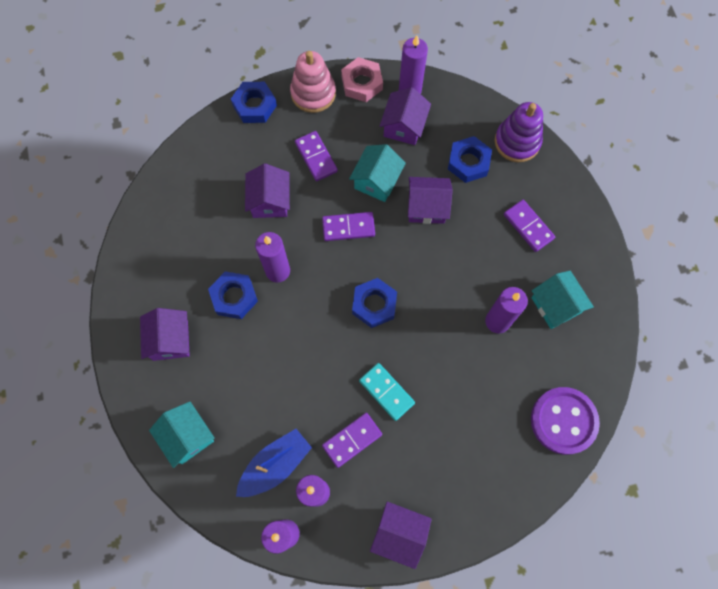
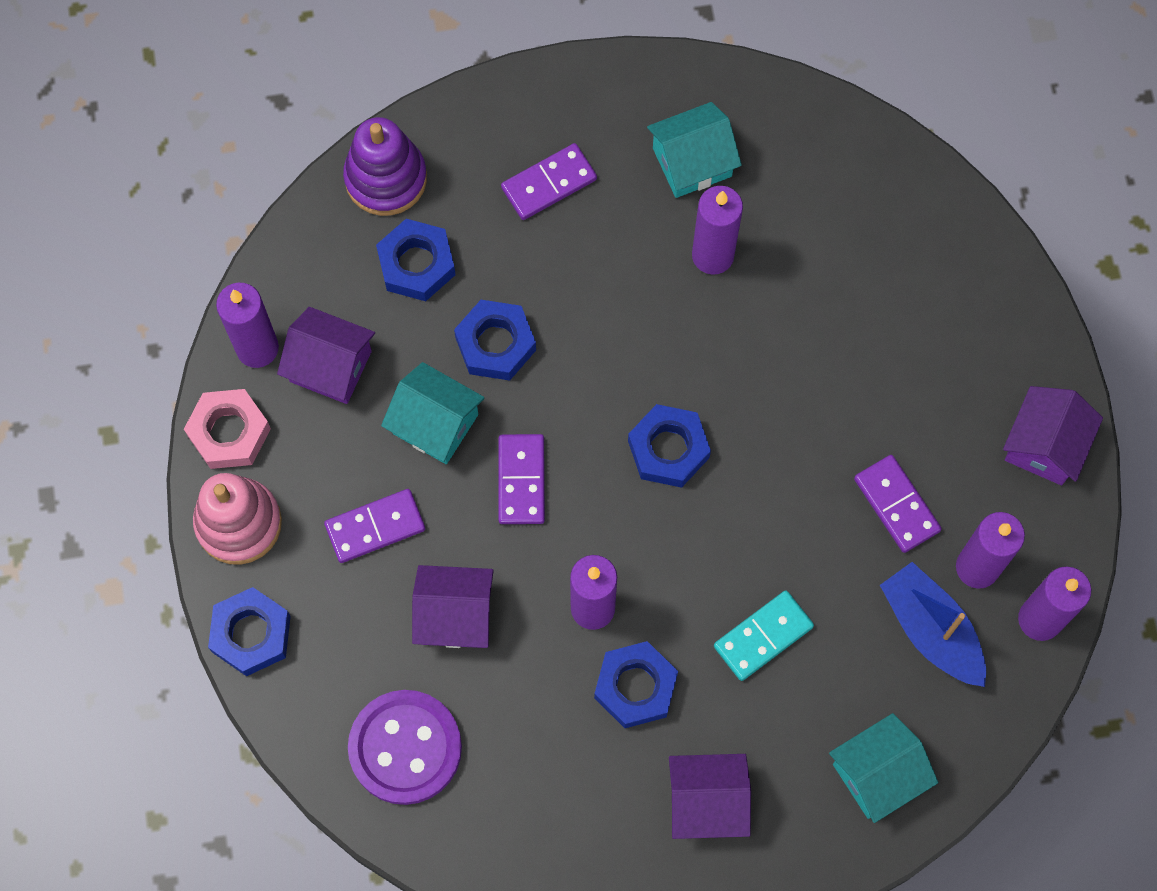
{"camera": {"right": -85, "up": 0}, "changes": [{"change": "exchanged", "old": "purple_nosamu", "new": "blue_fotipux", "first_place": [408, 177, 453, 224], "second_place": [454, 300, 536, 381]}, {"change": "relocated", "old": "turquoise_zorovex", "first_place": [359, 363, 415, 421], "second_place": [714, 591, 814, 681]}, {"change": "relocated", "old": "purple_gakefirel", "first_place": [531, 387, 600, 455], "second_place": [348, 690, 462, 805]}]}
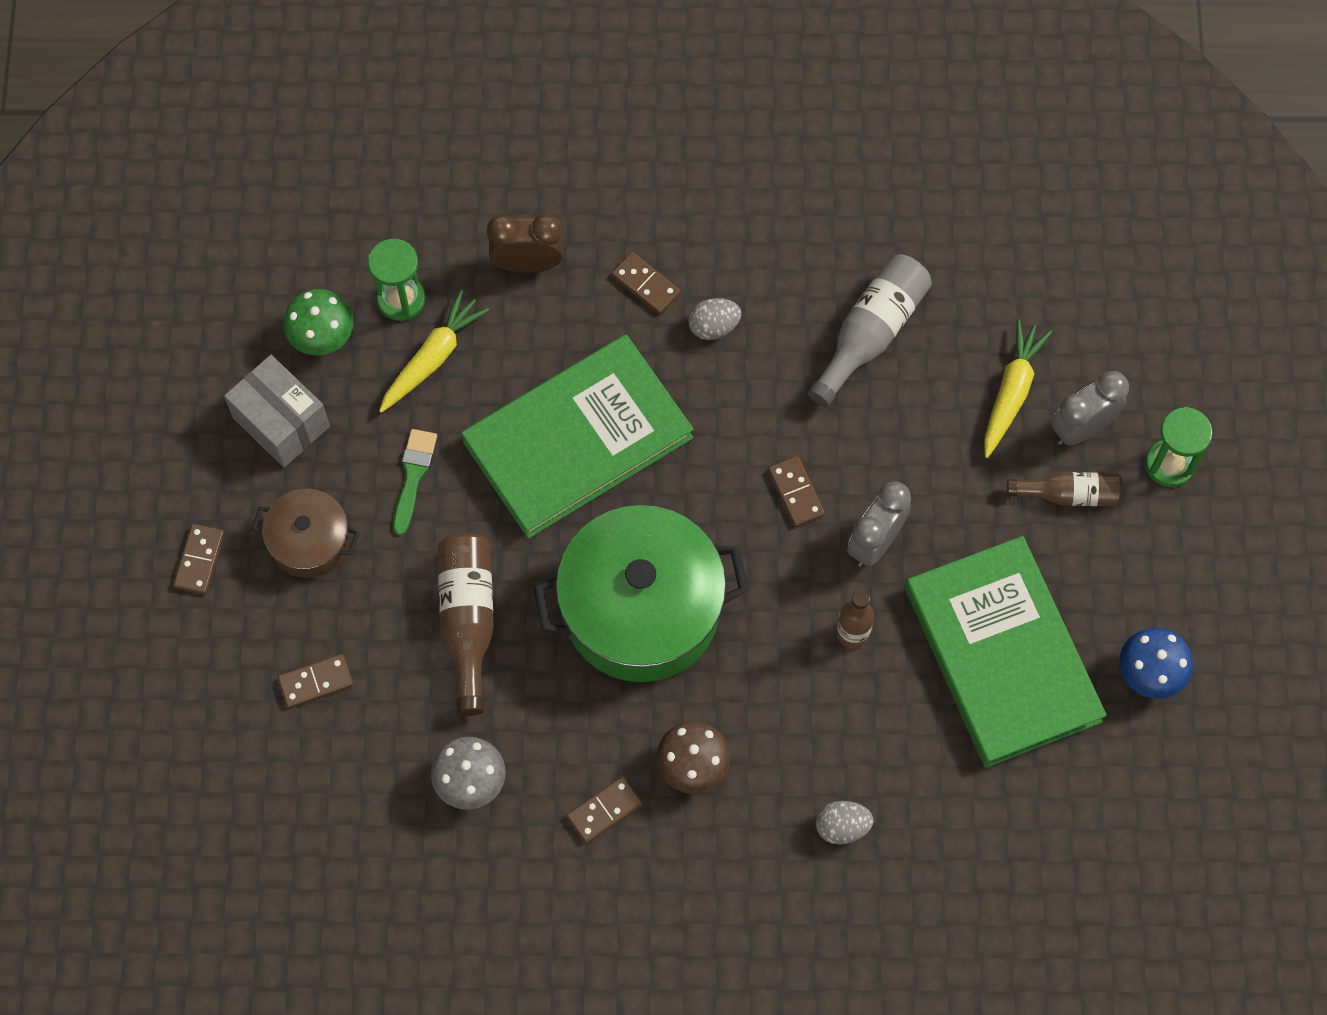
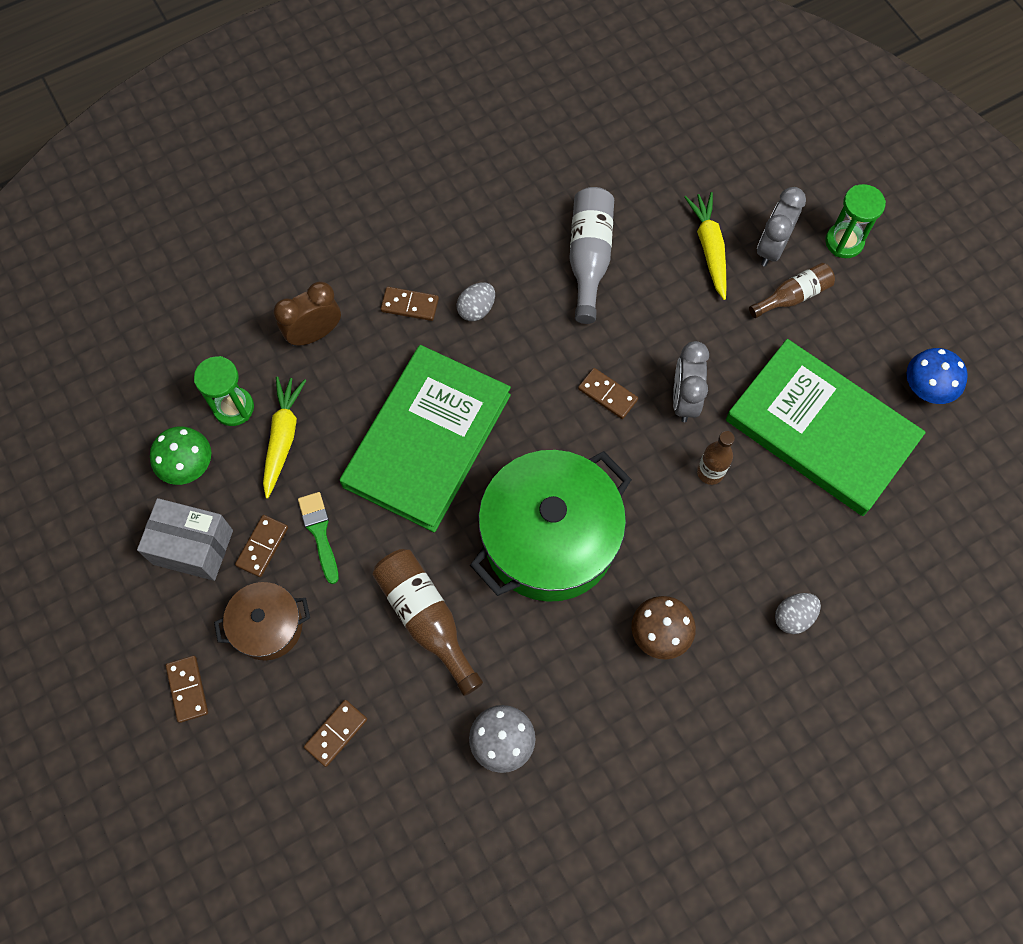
{"camera": {"right": -30, "up": 0}, "changes": [{"change": "relocated", "old": "brown_zorovex", "first_place": [567, 776, 643, 844], "second_place": [235, 515, 288, 577]}]}
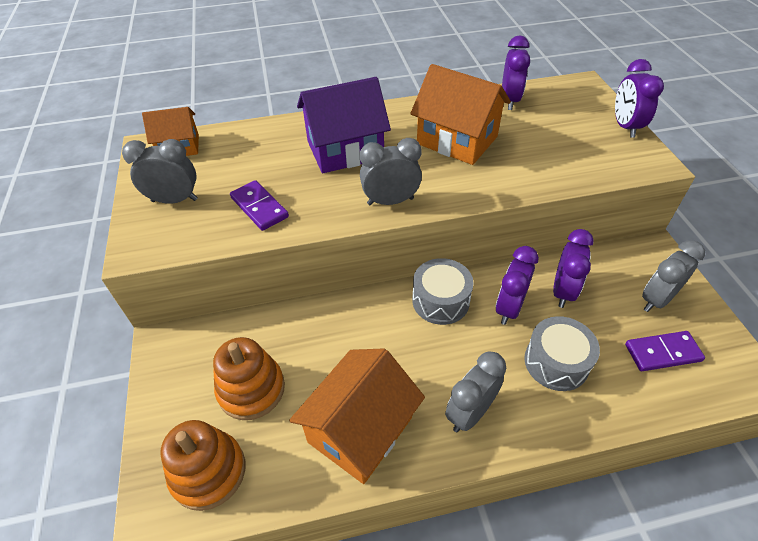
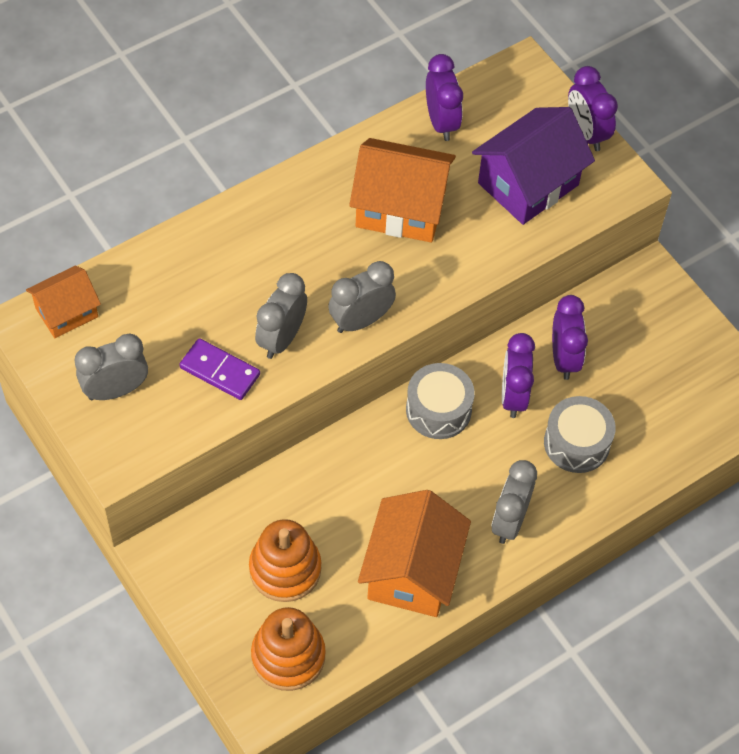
{"camera": {"right": -25, "up": 10}, "changes": [{"change": "relocated", "old": "purple_nosamu", "first_place": [297, 77, 391, 173], "second_place": [472, 107, 595, 225]}, {"change": "relocated", "old": "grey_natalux", "first_place": [642, 240, 705, 312], "second_place": [255, 273, 307, 359]}, {"change": "missing", "old": "purple_zorovex", "first_place": [625, 331, 705, 371]}]}
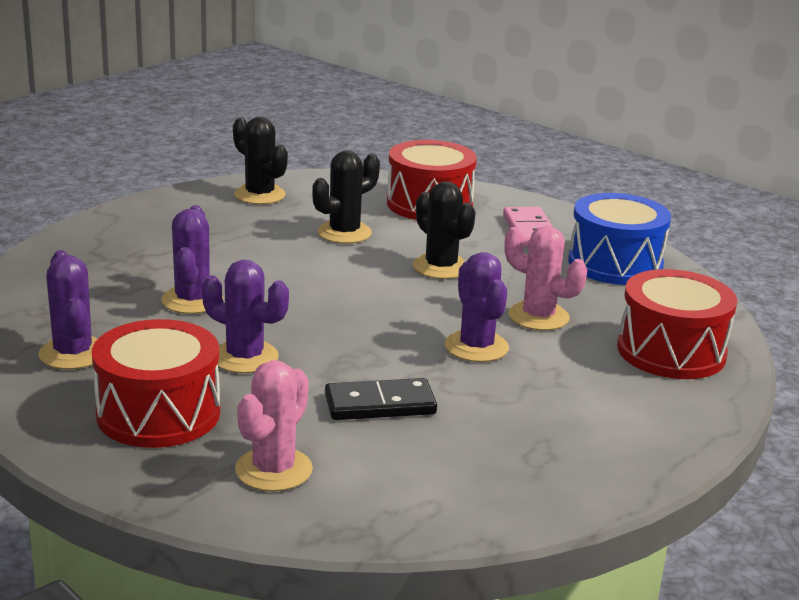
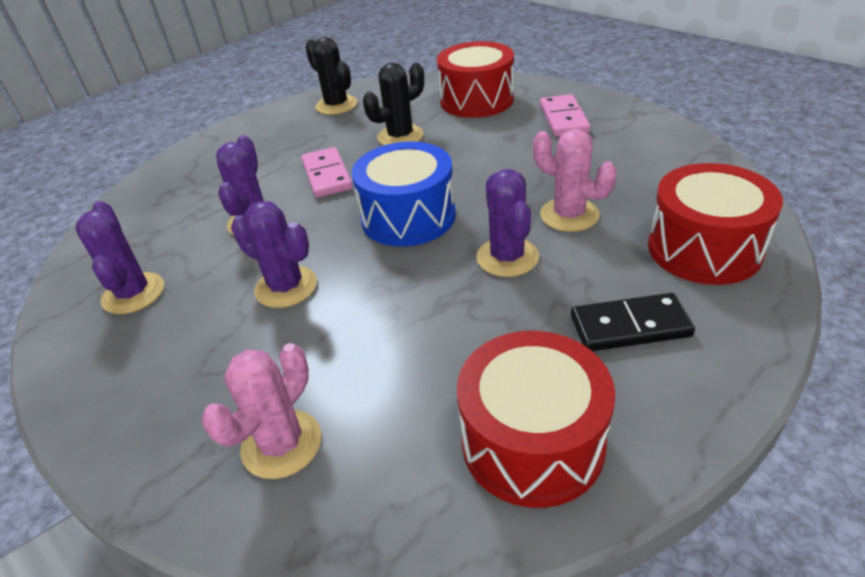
{"camera": {"right": 10, "up": 15}, "changes": [{"change": "missing", "old": "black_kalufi", "first_place": [413, 181, 476, 279]}, {"change": "relocated", "old": "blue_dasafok", "first_place": [568, 193, 671, 285], "second_place": [352, 142, 456, 247]}, {"change": "relocated", "old": "red_dasafok", "first_place": [92, 319, 220, 448], "second_place": [457, 331, 615, 508]}, {"change": "relocated", "old": "black_zorovex", "first_place": [325, 378, 437, 420], "second_place": [571, 293, 695, 351]}, {"change": "appeared", "new": "pink_zorovex", "second_place": [301, 147, 353, 198]}]}
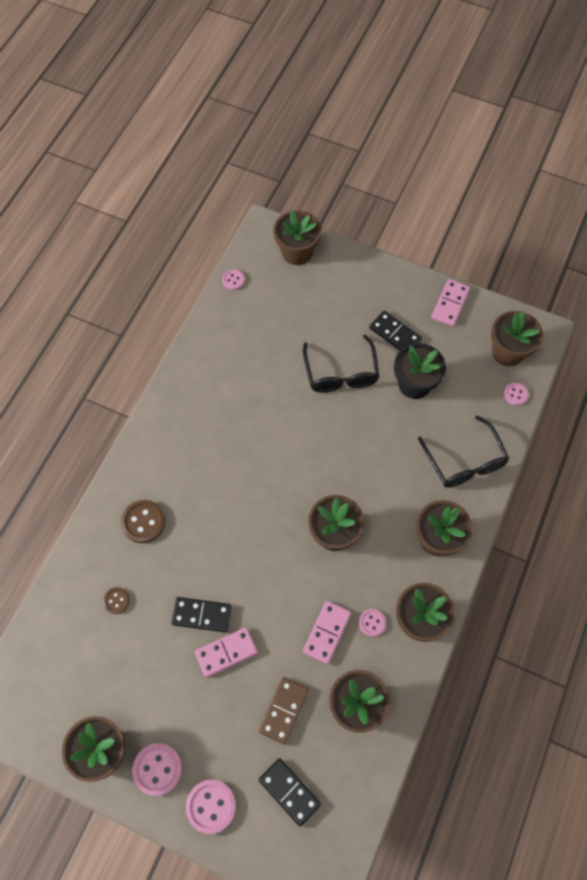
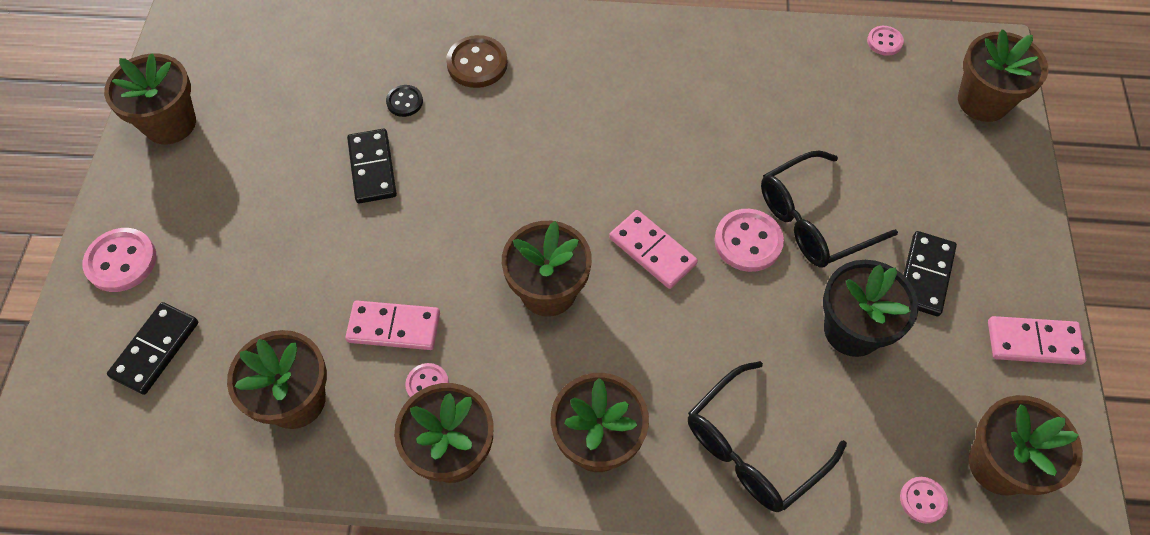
{"camera": {"right": 70, "up": -5}, "changes": [{"change": "missing", "old": "brown_gakefirel", "first_place": [103, 587, 130, 614]}, {"change": "relocated", "old": "pink_zorovex", "first_place": [195, 627, 258, 677], "second_place": [609, 210, 698, 289]}, {"change": "missing", "old": "brown_zorovex", "first_place": [259, 677, 309, 745]}, {"change": "relocated", "old": "pink_gakefirel", "first_place": [132, 743, 182, 796], "second_place": [714, 209, 784, 272]}, {"change": "appeared", "new": "black_gakefirel", "second_place": [386, 85, 423, 117]}]}
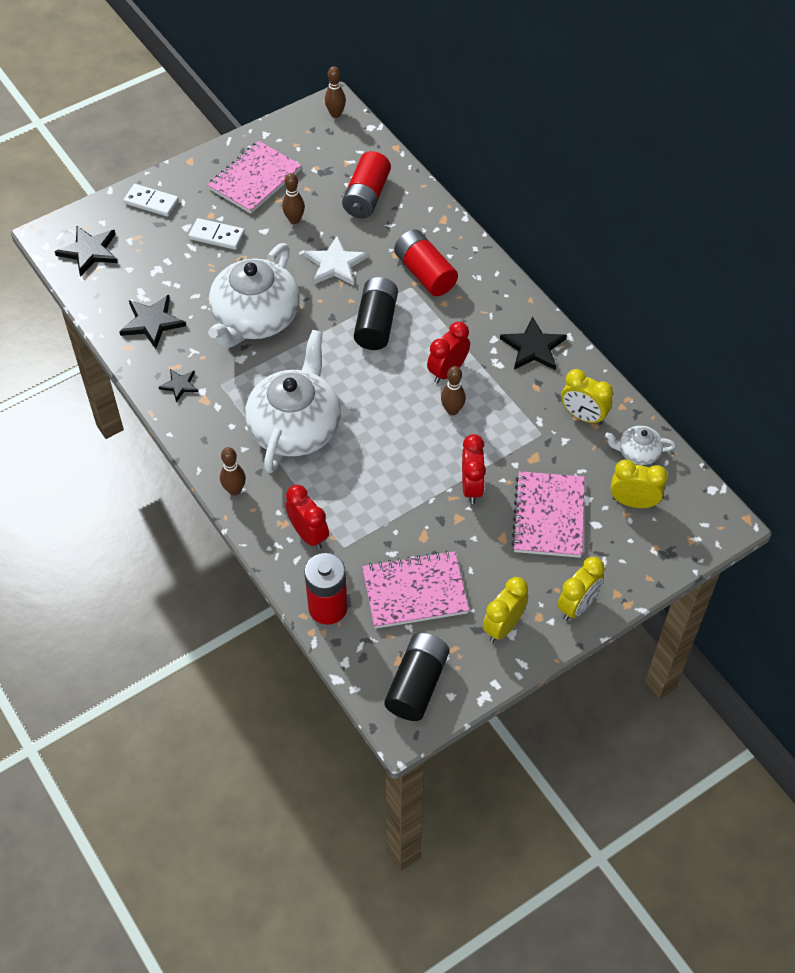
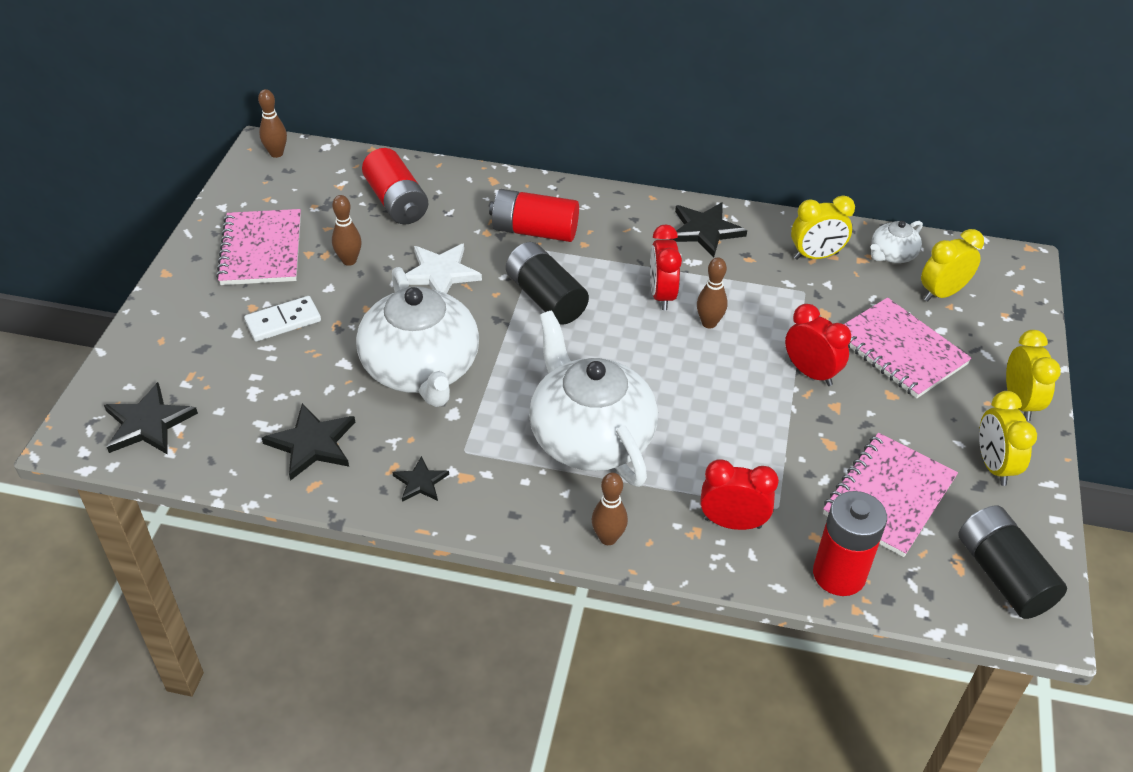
{"camera": {"right": -45, "up": -10}, "changes": [{"change": "missing", "old": "white_zorovex", "first_place": [123, 184, 179, 217]}]}
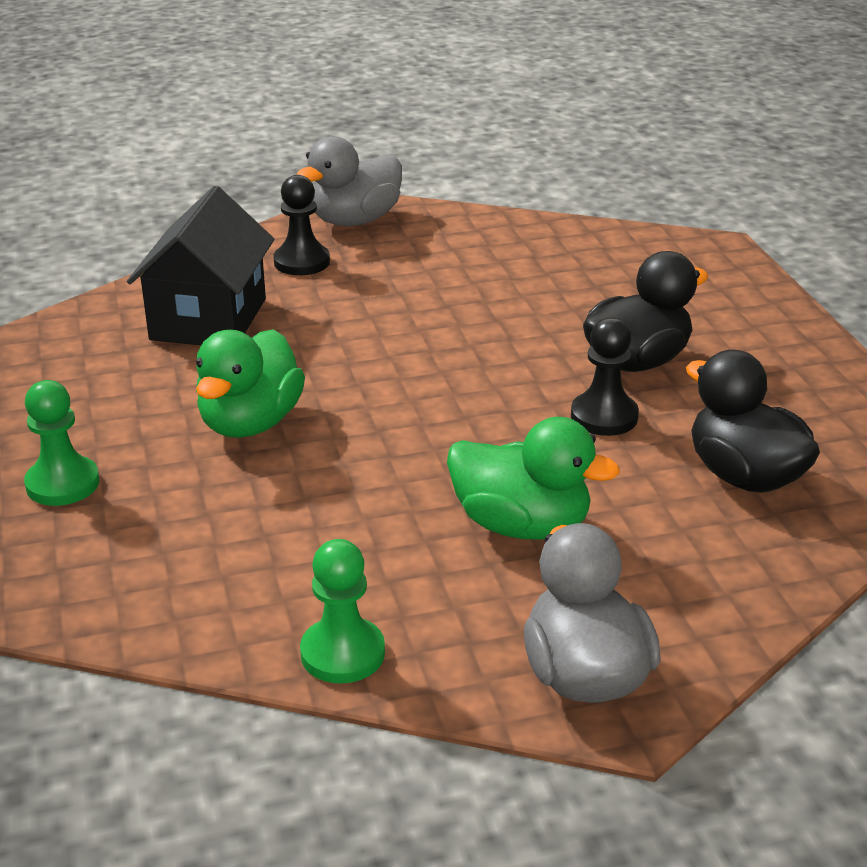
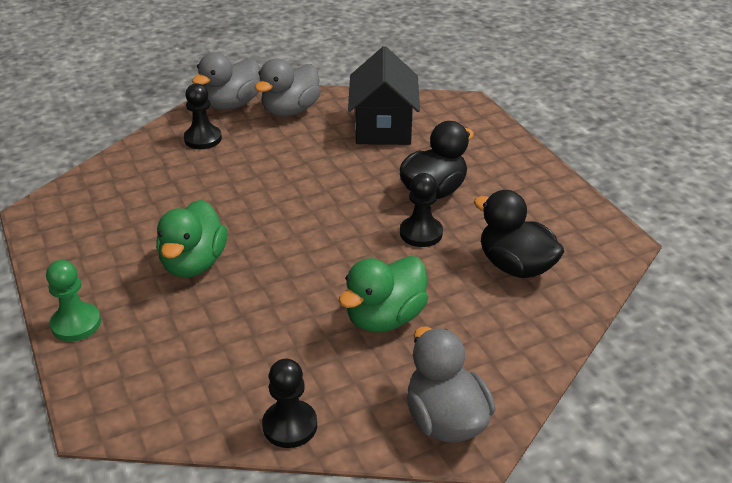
{"camera": {"right": -10, "up": 5}, "changes": [{"change": "relocated", "old": "black_nosamu", "first_place": [127, 186, 274, 345], "second_place": [348, 46, 420, 145]}, {"change": "spun", "old": "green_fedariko", "first_place": [447, 417, 620, 540], "second_place": [338, 256, 428, 333], "degrees": 120}, {"change": "colour", "old": "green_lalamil", "new": "black_lalamil", "first_place": [300, 539, 385, 684], "second_place": [262, 359, 317, 448]}, {"change": "appeared", "new": "grey_fedariko", "second_place": [255, 59, 321, 117]}]}
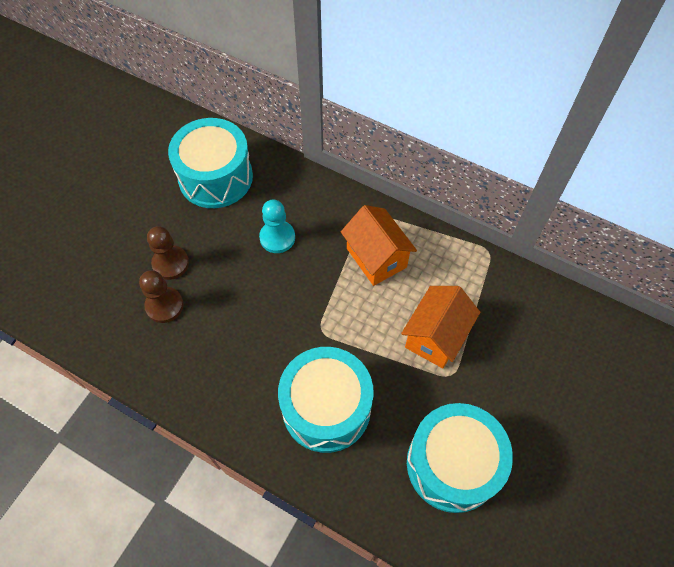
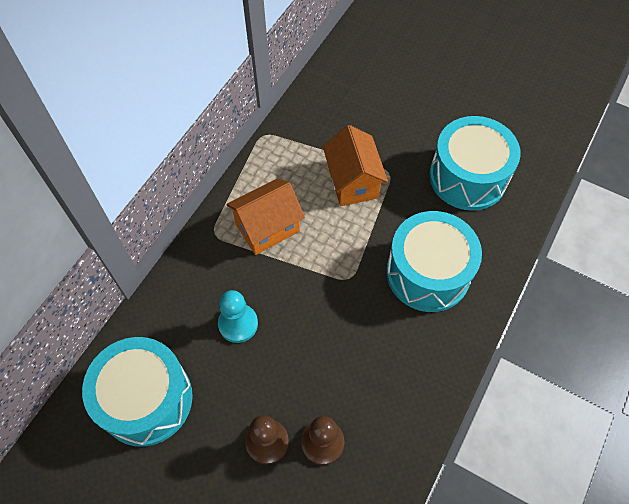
{"camera": {"right": -90, "up": 0}, "changes": [{"change": "spun", "old": "orange_nosamu", "first_place": [401, 286, 480, 368], "second_place": [322, 125, 388, 206], "degrees": 45}]}
